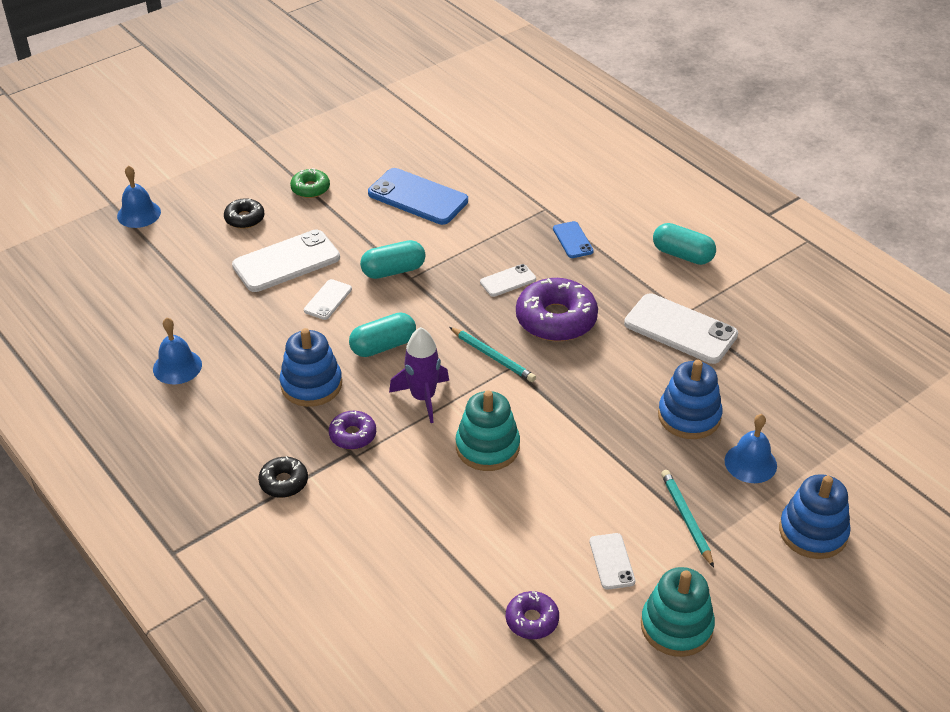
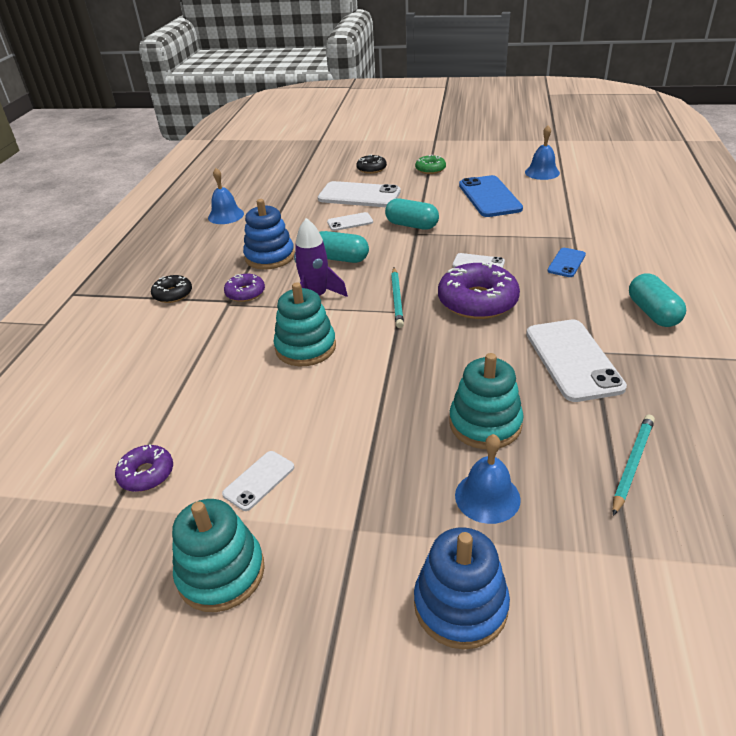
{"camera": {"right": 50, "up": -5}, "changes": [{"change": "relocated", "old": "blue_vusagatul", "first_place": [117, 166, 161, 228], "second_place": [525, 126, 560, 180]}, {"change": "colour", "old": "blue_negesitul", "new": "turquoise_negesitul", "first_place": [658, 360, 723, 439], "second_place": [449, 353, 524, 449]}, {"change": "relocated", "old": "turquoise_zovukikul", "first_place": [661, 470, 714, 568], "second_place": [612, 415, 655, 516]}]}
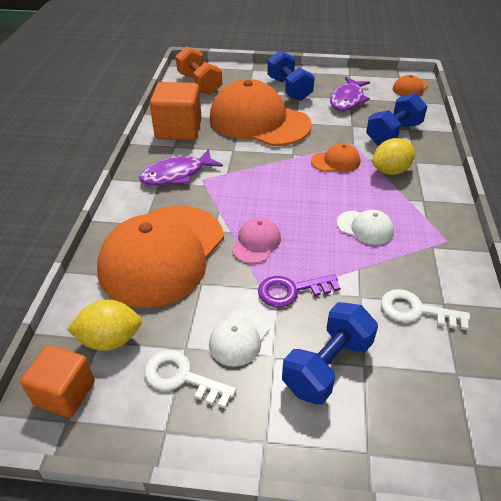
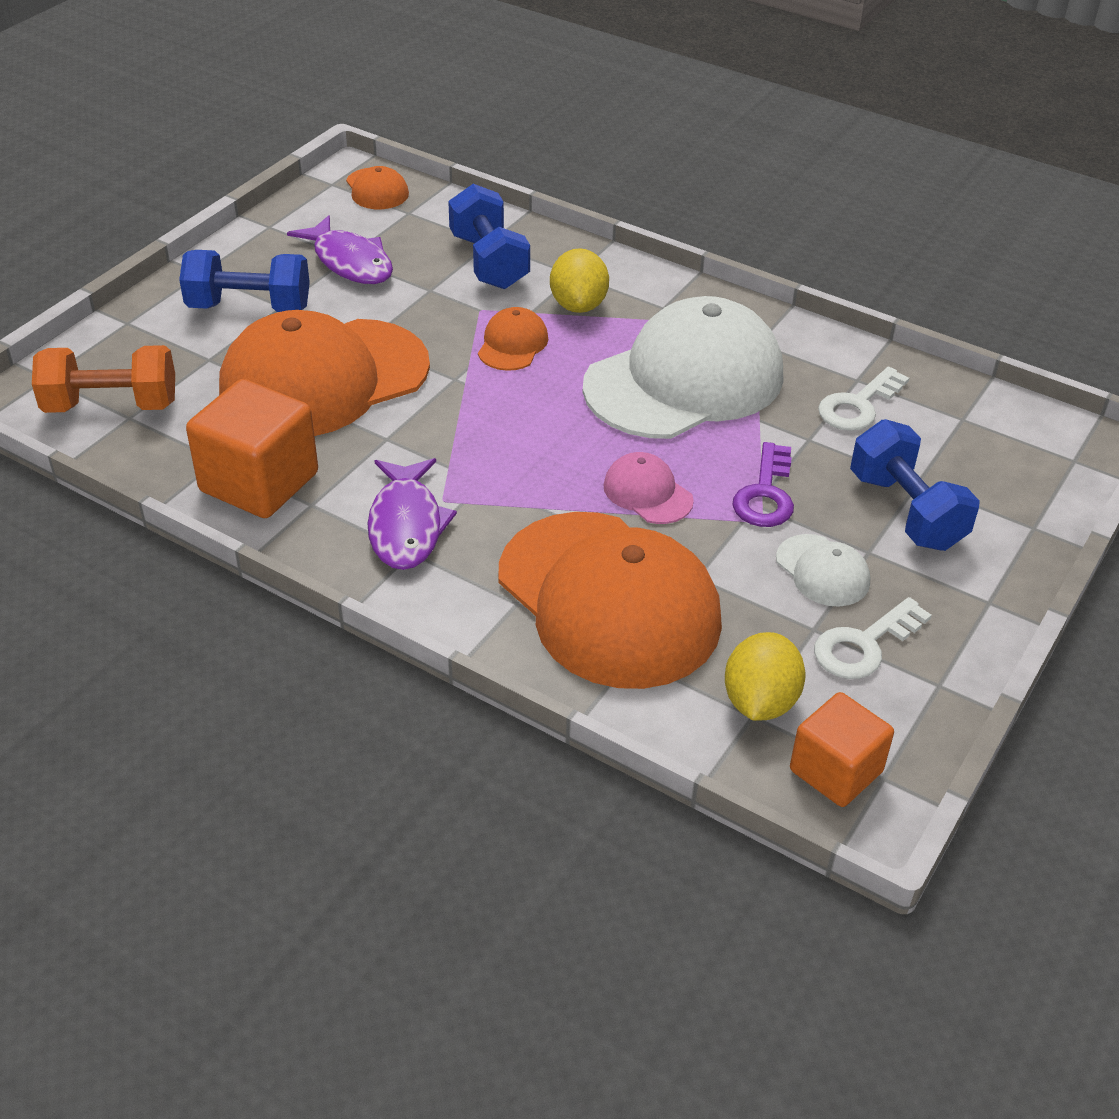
{"camera": {"right": -65, "up": 0}, "changes": [{"change": "size", "old": "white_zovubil", "first_place": [337, 210, 394, 245], "second_place": [583, 296, 783, 439], "factor": 2.36}]}
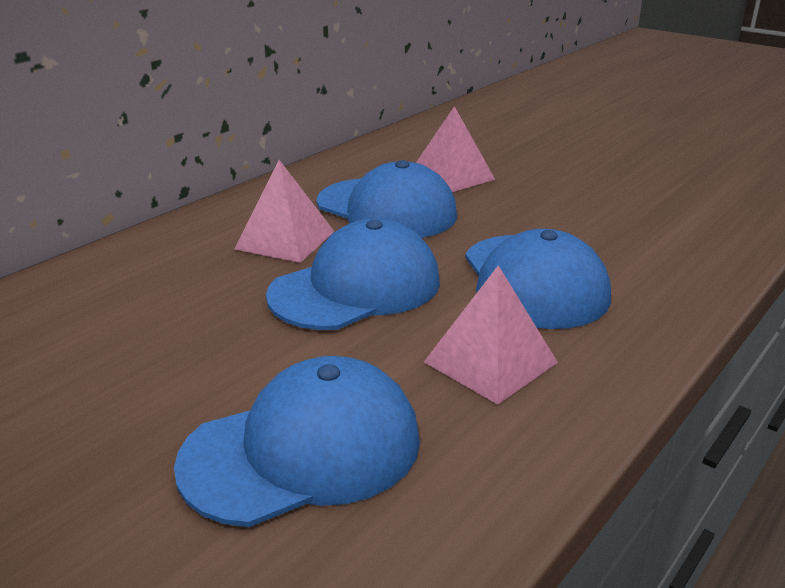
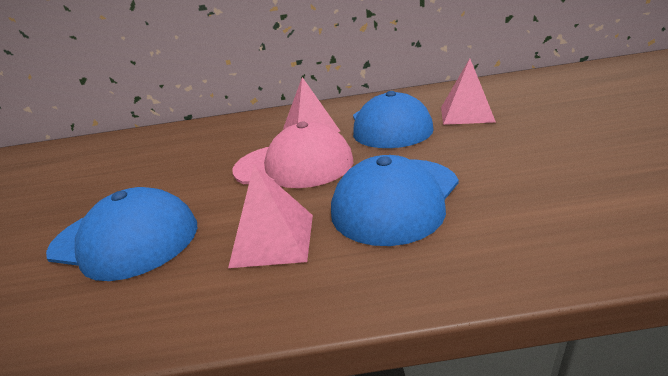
{"camera": {"right": 50, "up": 0}, "changes": [{"change": "colour", "old": "blue_zovubil", "new": "pink_zovubil", "first_place": [266, 219, 440, 330], "second_place": [232, 121, 353, 188]}]}
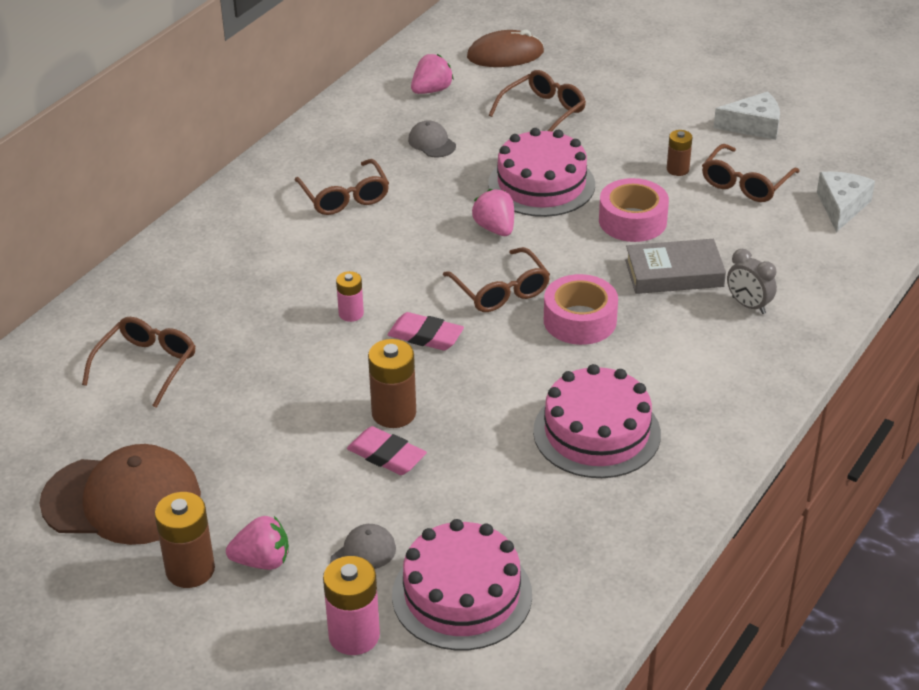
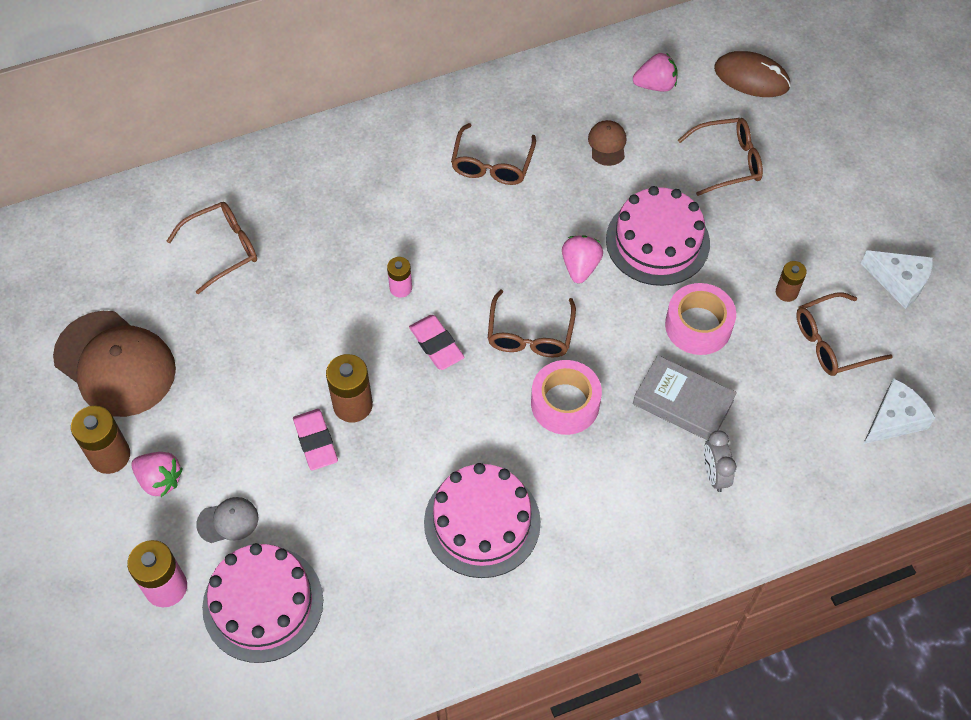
{"camera": {"right": 35, "up": 20}, "changes": [{"change": "colour", "old": "grey_zovubil", "new": "brown_zovubil", "first_place": [408, 120, 456, 157], "second_place": [588, 120, 627, 166]}]}
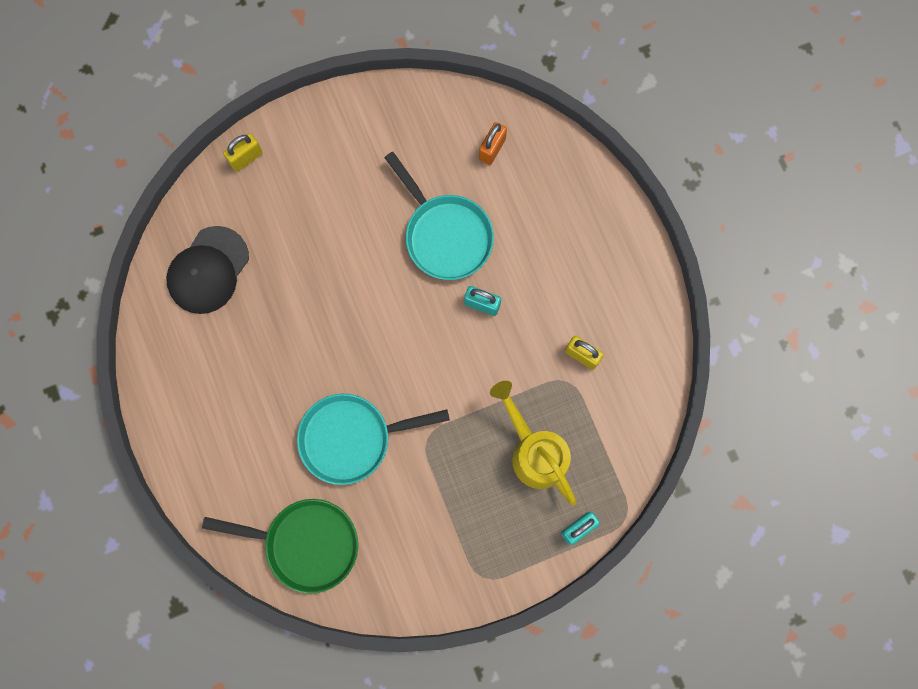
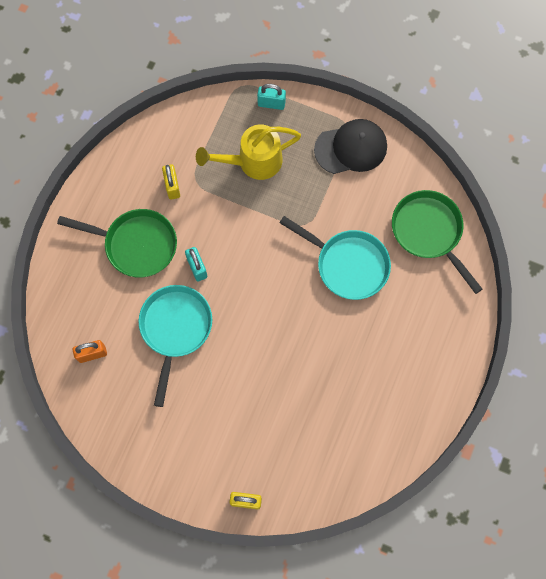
{"camera": {"right": -135, "up": -5}, "changes": [{"change": "relocated", "old": "black_zovubil", "first_place": [166, 226, 249, 314], "second_place": [314, 119, 387, 174]}, {"change": "spun", "old": "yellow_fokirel", "first_place": [490, 381, 577, 506], "second_place": [196, 124, 301, 180], "degrees": 60}, {"change": "appeared", "new": "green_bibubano", "second_place": [57, 209, 177, 277]}]}
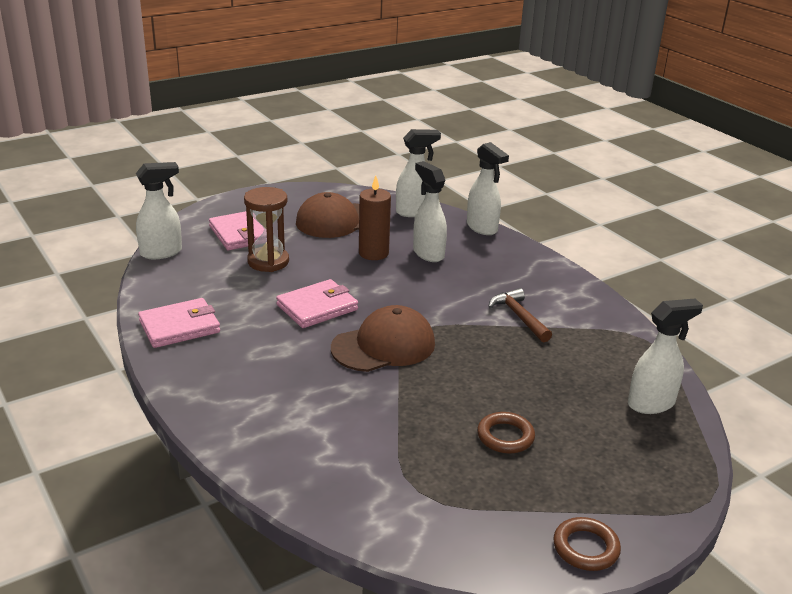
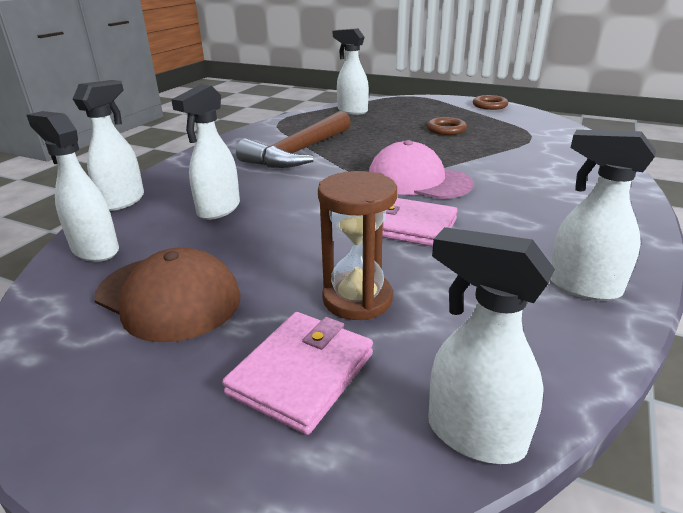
{"camera": {"right": -120, "up": 0}, "changes": [{"change": "missing", "old": "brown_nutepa", "first_place": [359, 175, 391, 260]}, {"change": "size", "old": "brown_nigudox", "first_place": [488, 288, 552, 342], "second_place": [236, 111, 351, 168], "factor": 1.82}, {"change": "exchanged", "old": "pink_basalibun", "new": "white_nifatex", "first_place": [138, 298, 220, 348], "second_place": [550, 130, 656, 301]}, {"change": "colour", "old": "brown_zovubil", "new": "pink_zovubil", "first_place": [331, 305, 435, 372], "second_place": [369, 140, 474, 199]}]}
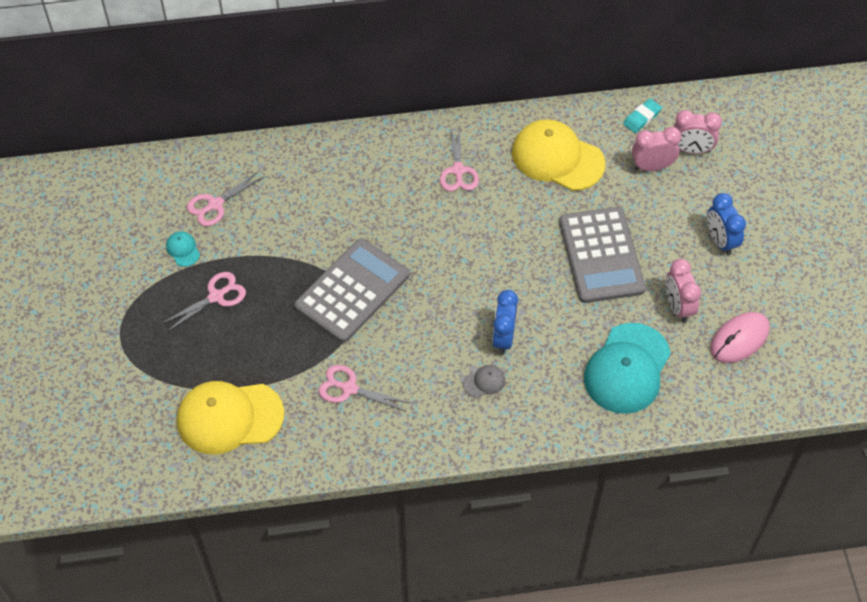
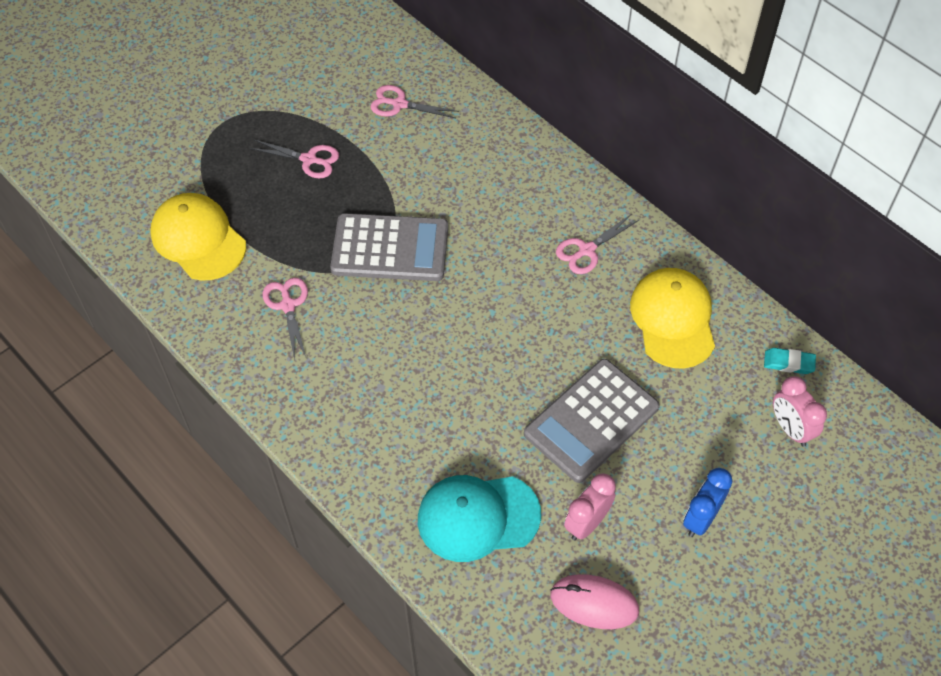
{"camera": {"right": 55, "up": 0}, "changes": [{"change": "missing", "old": "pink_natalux", "first_place": [632, 127, 681, 171]}, {"change": "missing", "old": "turquoise_zovubil", "first_place": [166, 231, 200, 267]}, {"change": "missing", "old": "blue_natalux", "first_place": [492, 290, 518, 355]}, {"change": "missing", "old": "grey_zovubil", "first_place": [463, 365, 505, 398]}]}
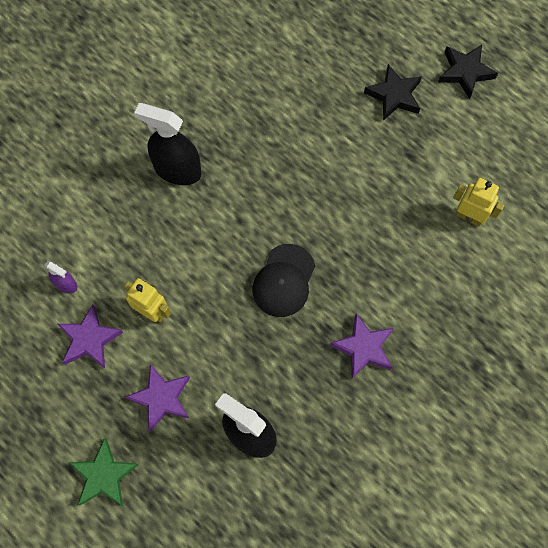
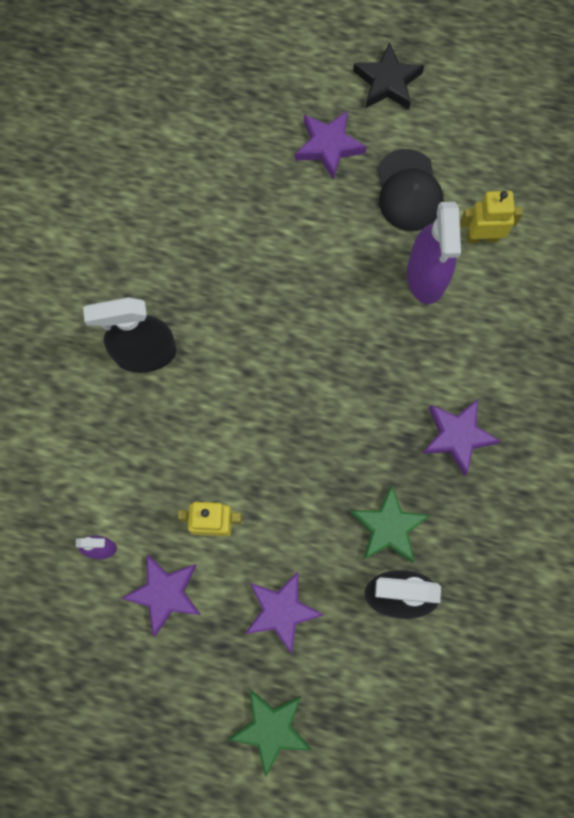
{"camera": {"right": -30, "up": 5}, "changes": [{"change": "colour", "old": "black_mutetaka", "new": "purple_mutetaka", "first_place": [364, 64, 422, 121], "second_place": [295, 110, 367, 180]}, {"change": "relocated", "old": "black_zovubil", "first_place": [252, 244, 315, 317], "second_place": [378, 149, 444, 231]}, {"change": "appeared", "new": "purple_nifatex", "second_place": [407, 202, 461, 304]}, {"change": "appeared", "new": "green_mutetaka", "second_place": [350, 485, 431, 563]}]}
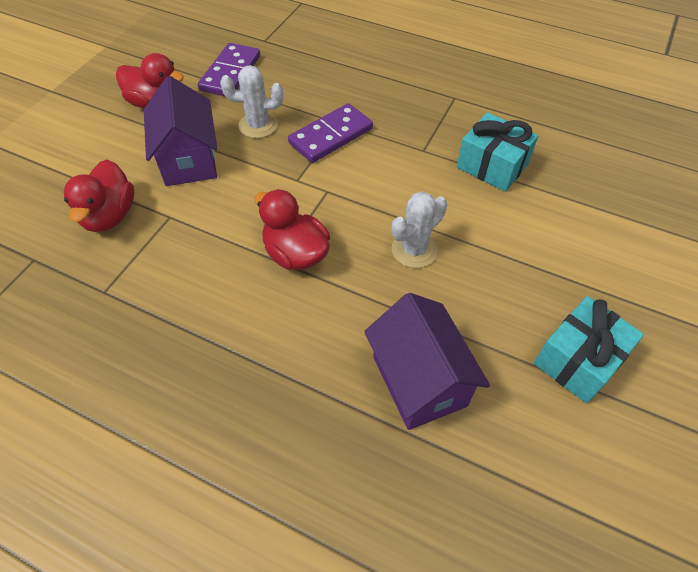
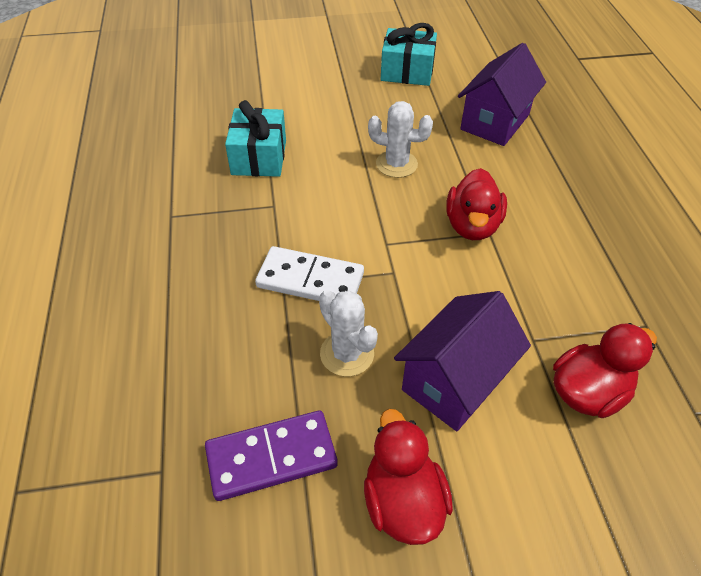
{"camera": {"right": -125, "up": -5}, "changes": [{"change": "colour", "old": "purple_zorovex", "new": "white_zorovex", "first_place": [288, 103, 373, 163], "second_place": [255, 246, 364, 301]}]}
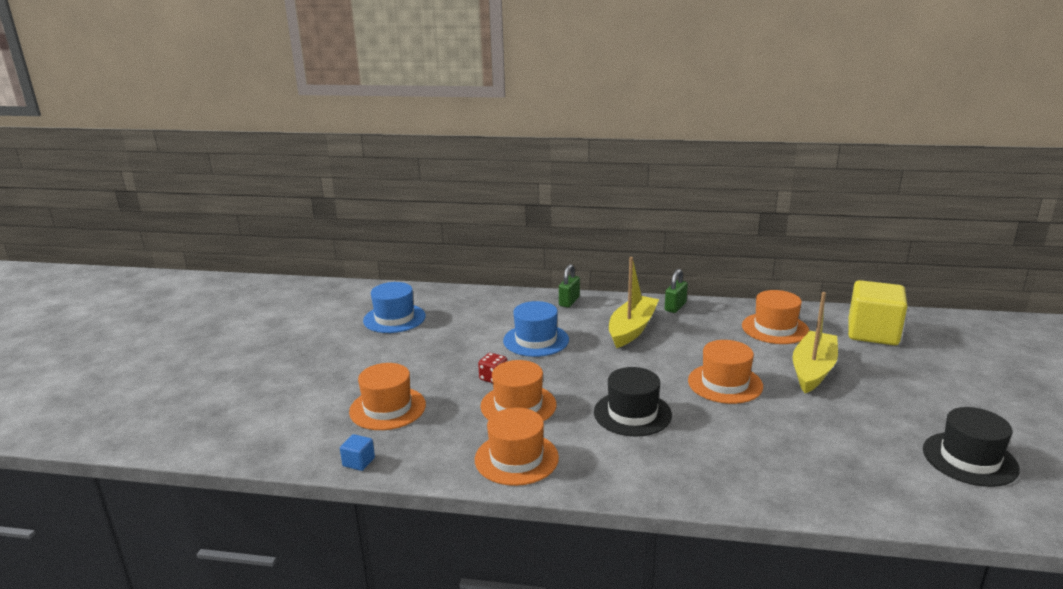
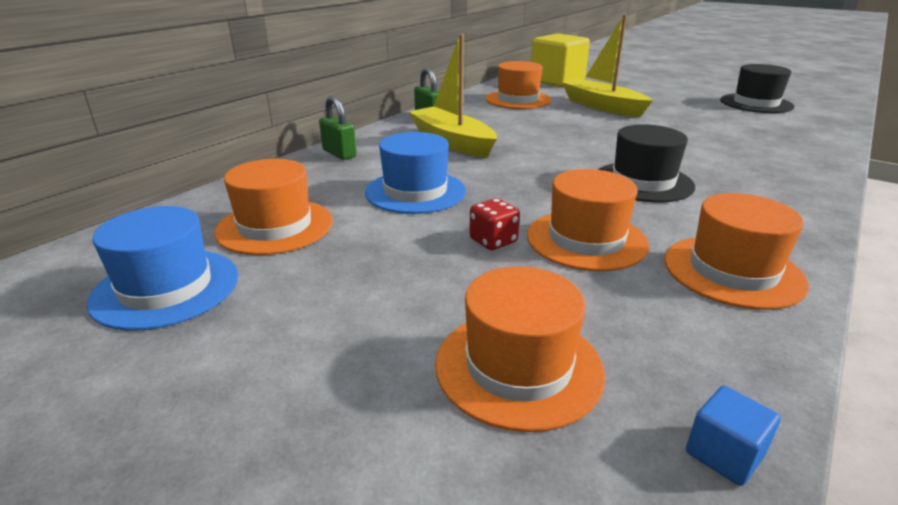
{"camera": {"right": -65, "up": 5}, "changes": [{"change": "relocated", "old": "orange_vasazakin", "first_place": [688, 340, 763, 404], "second_place": [214, 159, 333, 255]}]}
